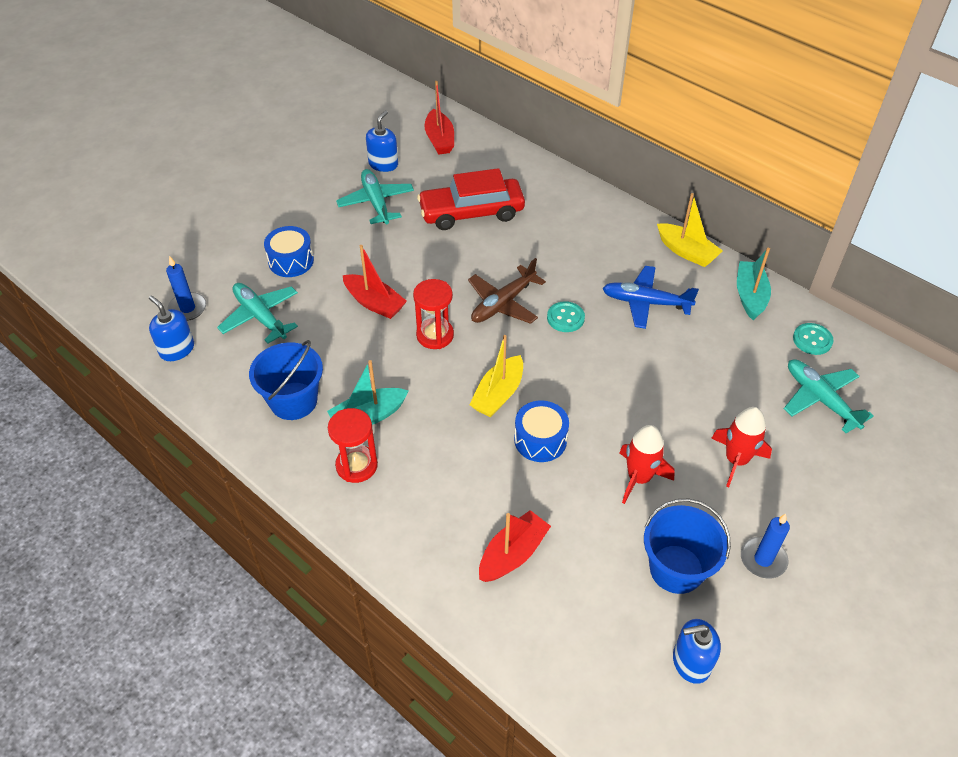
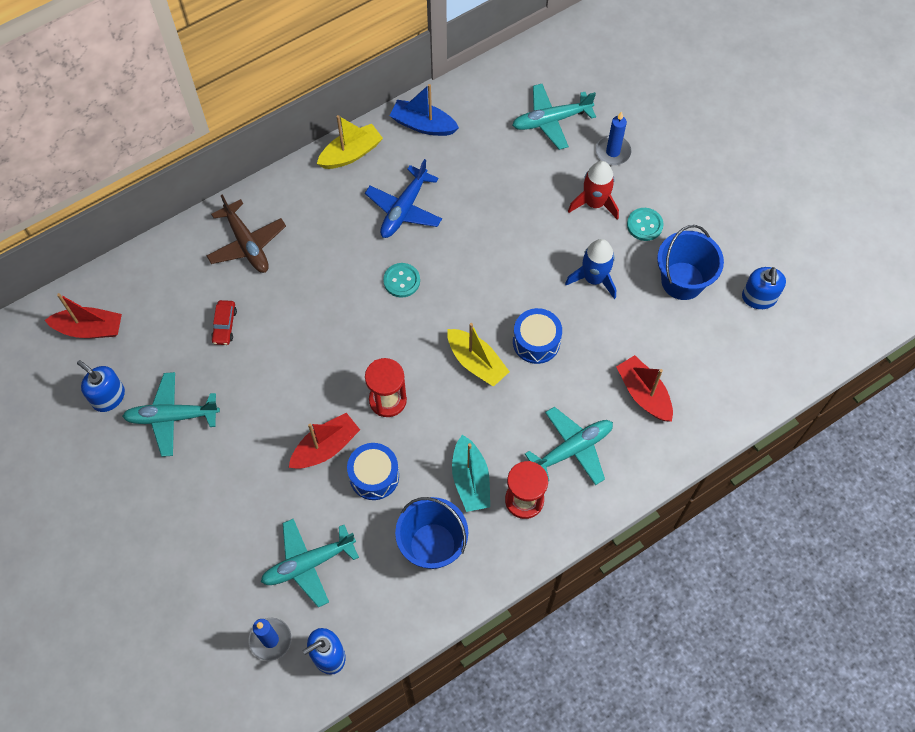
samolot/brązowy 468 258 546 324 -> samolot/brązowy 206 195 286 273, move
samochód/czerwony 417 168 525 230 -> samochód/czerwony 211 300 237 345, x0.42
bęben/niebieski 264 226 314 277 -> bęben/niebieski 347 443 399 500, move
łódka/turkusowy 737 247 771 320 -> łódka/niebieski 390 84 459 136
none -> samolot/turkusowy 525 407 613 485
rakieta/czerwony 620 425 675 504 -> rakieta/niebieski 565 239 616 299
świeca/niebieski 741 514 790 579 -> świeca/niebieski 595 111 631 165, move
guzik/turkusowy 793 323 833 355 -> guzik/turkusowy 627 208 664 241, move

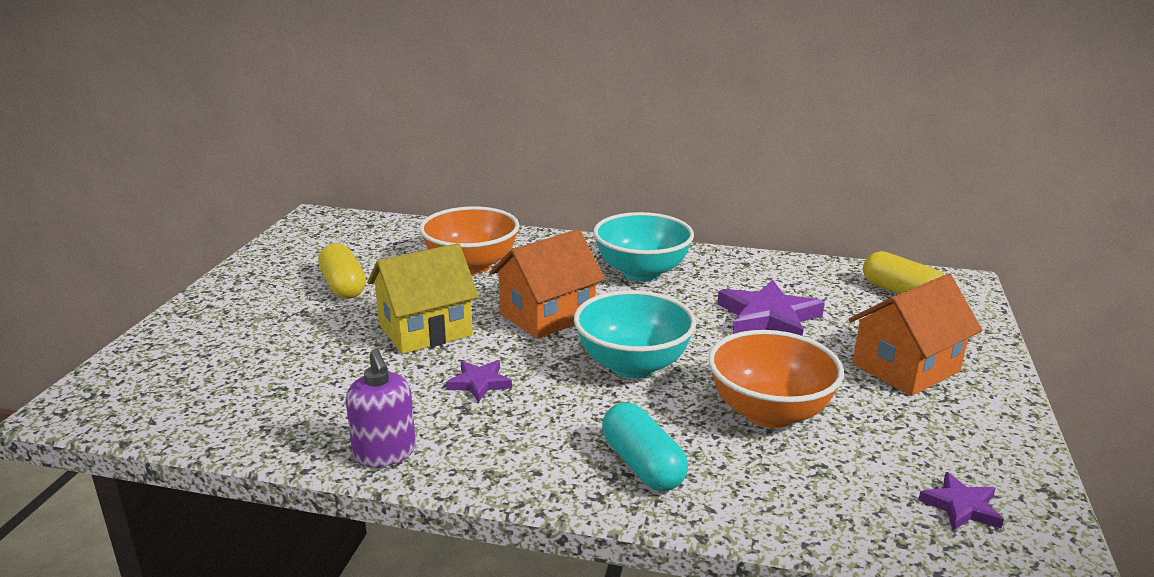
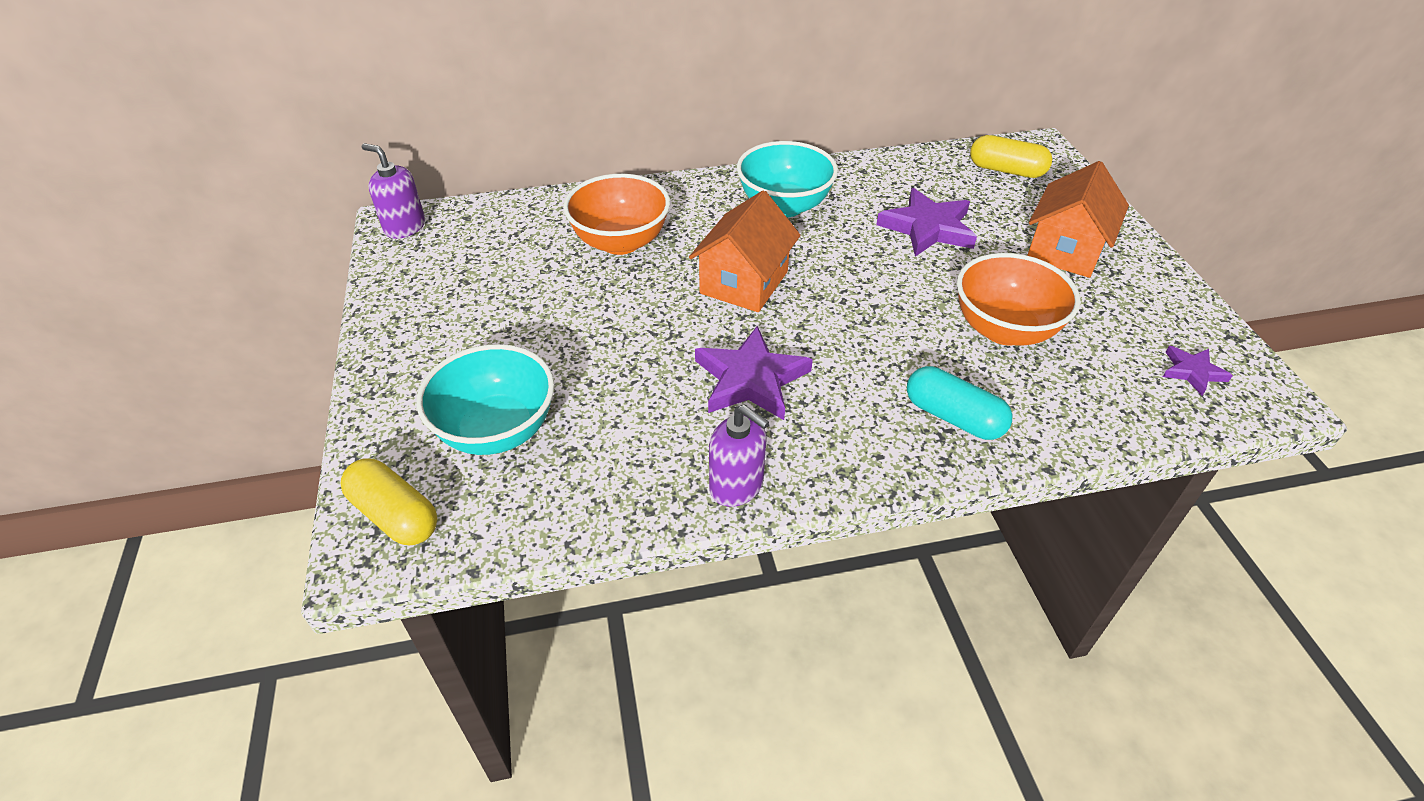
kapsułka/żółty 318 243 366 299 -> kapsułka/żółty 341 458 437 545, move
none -> dozownik mydła/fioletowy 362 143 425 239
miska/turkusowy 574 290 696 378 -> miska/turkusowy 416 344 555 455, move
gwiazda/fioletowy 446 360 512 402 -> gwiazda/fioletowy 695 326 813 420, x1.86
domek/żółty 367 243 479 354 -> none

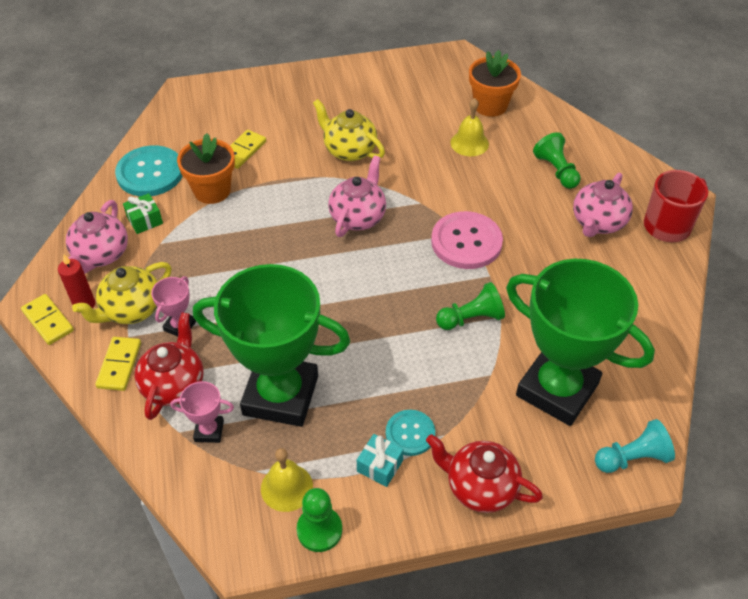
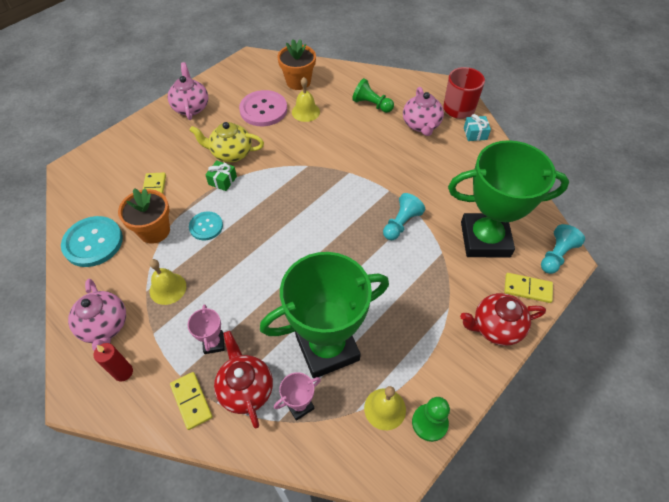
none -> dzwonek/żółty 149 259 186 305
imbryk/różowy 328 155 386 237 -> imbryk/różowy 168 62 208 120, move
guzik/turkusowy 386 410 435 456 -> guzik/turkusowy 189 211 223 240, move
prezent/zielony 123 193 163 234 -> prezent/zielony 205 160 237 191, move
guzik/różowy 431 211 503 269 -> guzik/różowy 239 90 287 126, move
pionek/zielony 436 282 505 330 -> pionek/turkusowy 383 193 425 240
prezent/turkusowy 357 434 404 487 -> prezent/turkusowy 464 114 491 141, move
kostka domina/żółty 21 294 74 345 -> kostka domina/żółty 504 273 553 303, move
imbryk/żółty 72 262 171 324 -> none

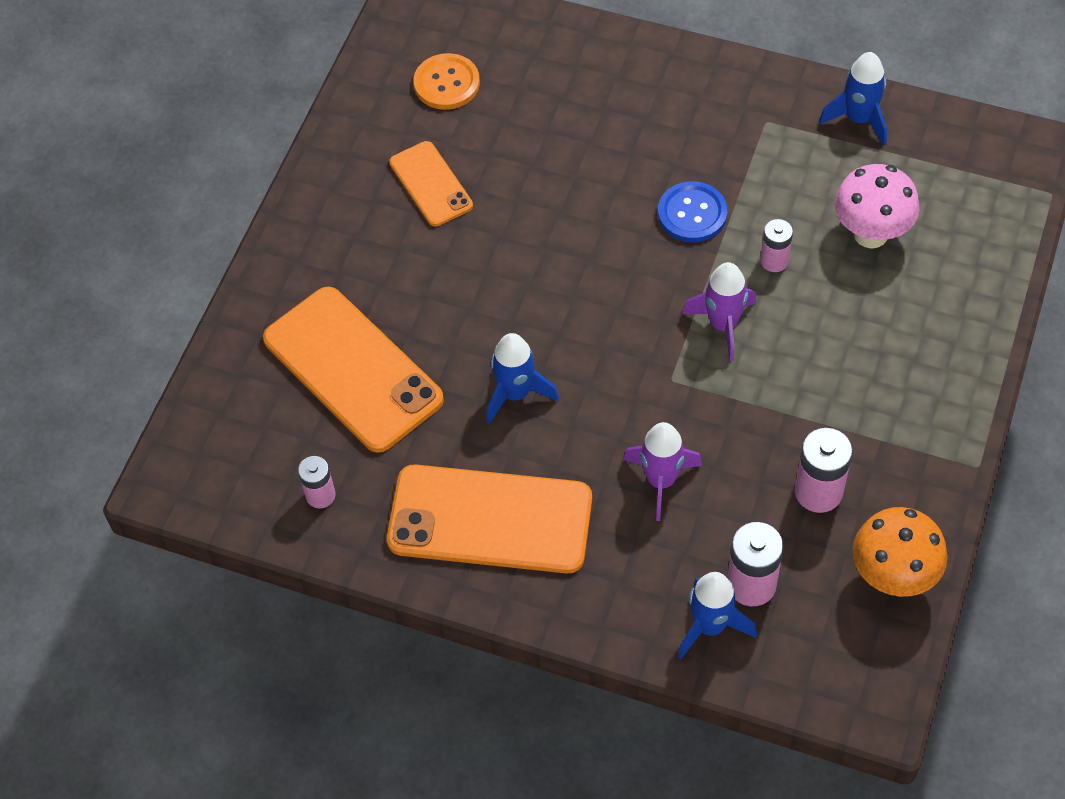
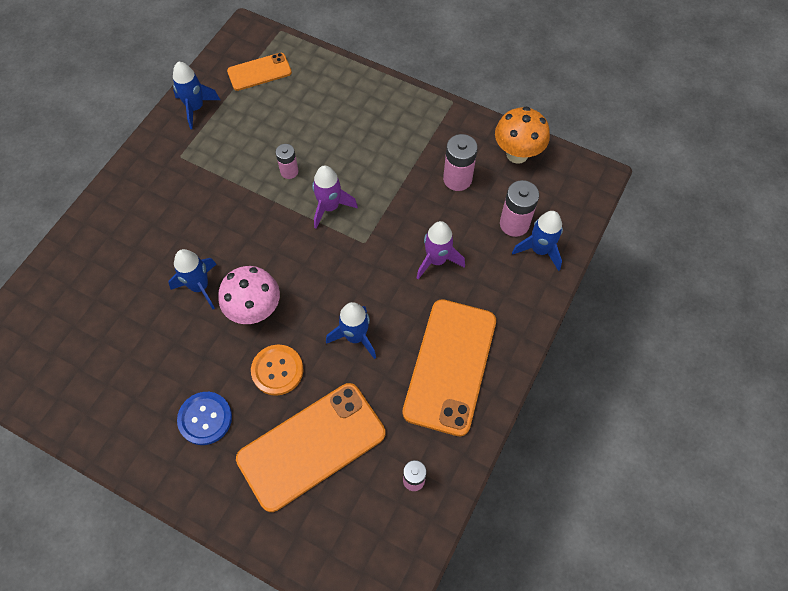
none -> rakieta/niebieski 168 249 216 309
guzik/niebieski 658 181 727 242 -> guzik/niebieski 177 392 232 445, move
grzyb/różowy 834 164 919 248 -> grzyb/różowy 218 266 280 324, move
telefon/pomarańczowy 389 141 473 227 -> telefon/pomarańczowy 227 53 292 91, move
guzik/pomarańczowy 414 53 480 110 -> guzik/pomarańczowy 251 344 303 396, move

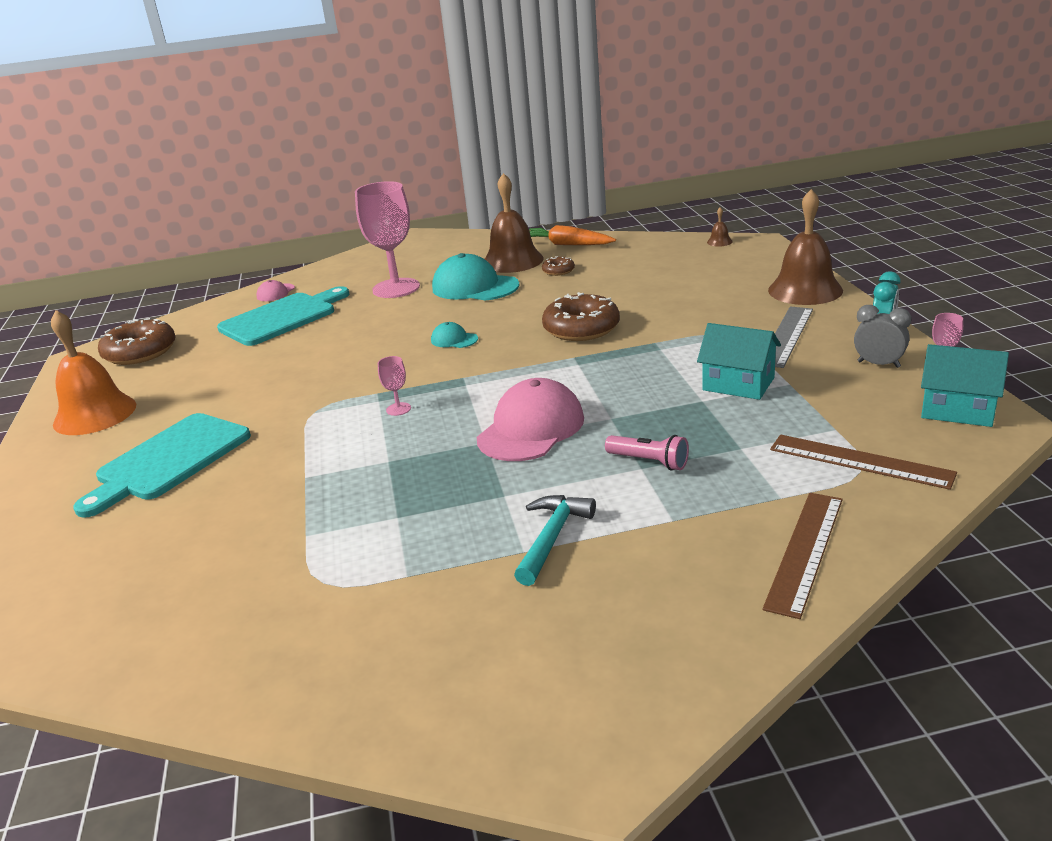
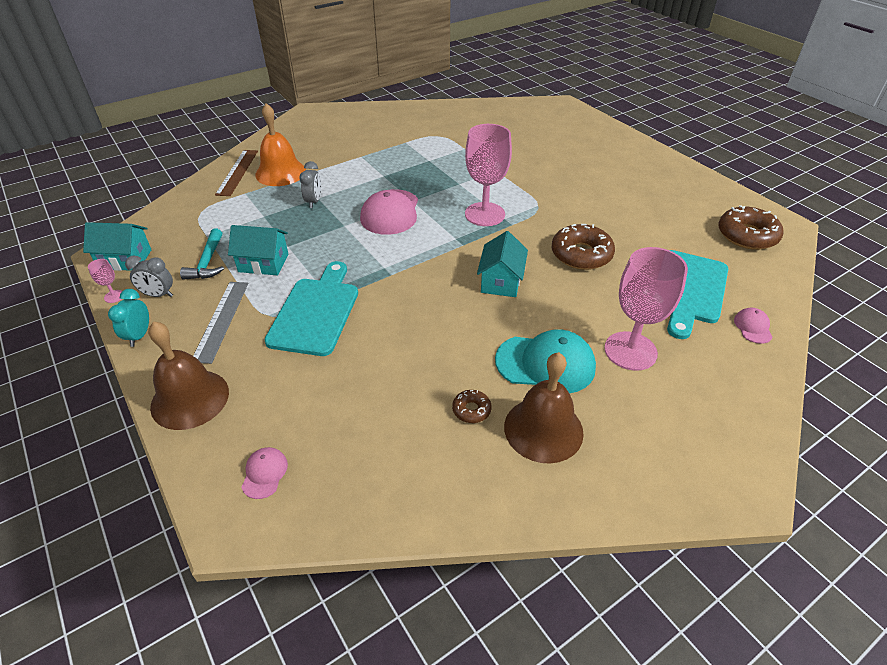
młotek/turkusowy 514 495 596 586 -> młotek/turkusowy 180 229 224 280, move
none -> czapka/różowy 241 447 288 499
dzwonek/pomarańczowy 51 310 136 435 -> dzwonek/pomarańczowy 255 103 306 186, move
deska do krojenia/turkusowy 73 413 251 518 -> deska do krojenia/turkusowy 264 261 358 356, move
latarka/różowy 605 435 689 470 -> budzik/szary 299 161 321 208
kielich/różowy 378 356 411 416 -> kielich/różowy 465 124 512 226, x2.48
czapka/turkusowy 431 322 478 348 -> domek/turkusowy 477 231 528 297
donut/brązowy 542 292 620 341 -> donut/brązowy 552 224 615 270, move
marchewka/pomarańczowy 529 225 616 245 -> none
dzwonek/brązowy 707 207 733 247 -> none
linijka/brązowy 770 435 957 490 -> none

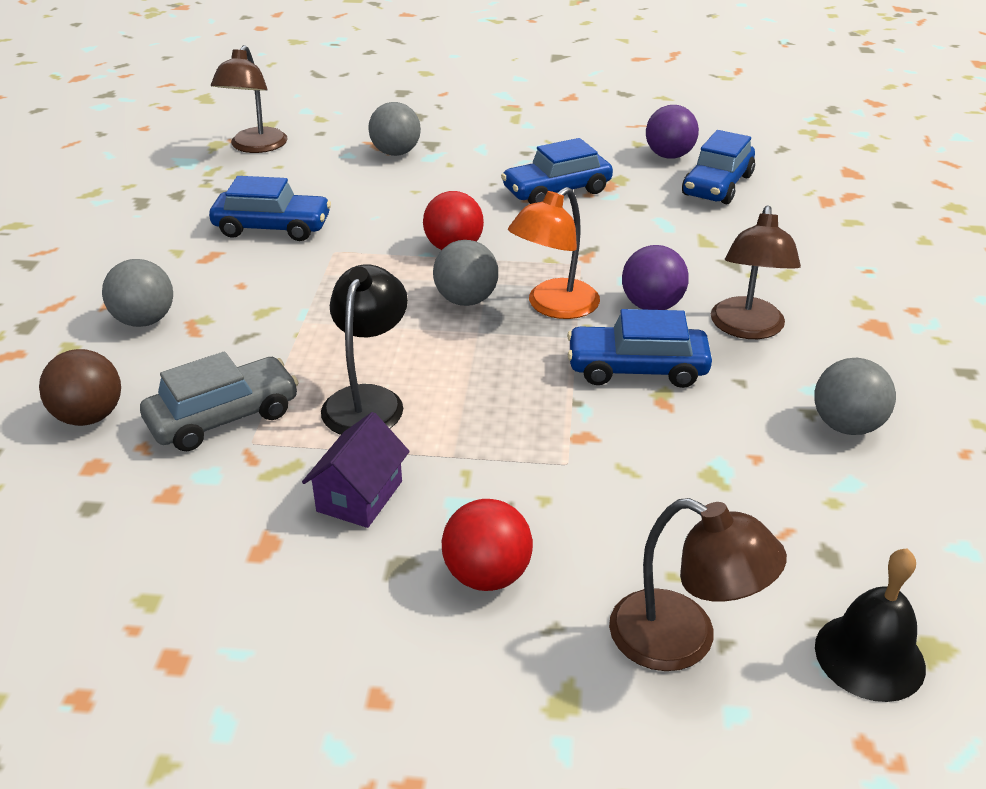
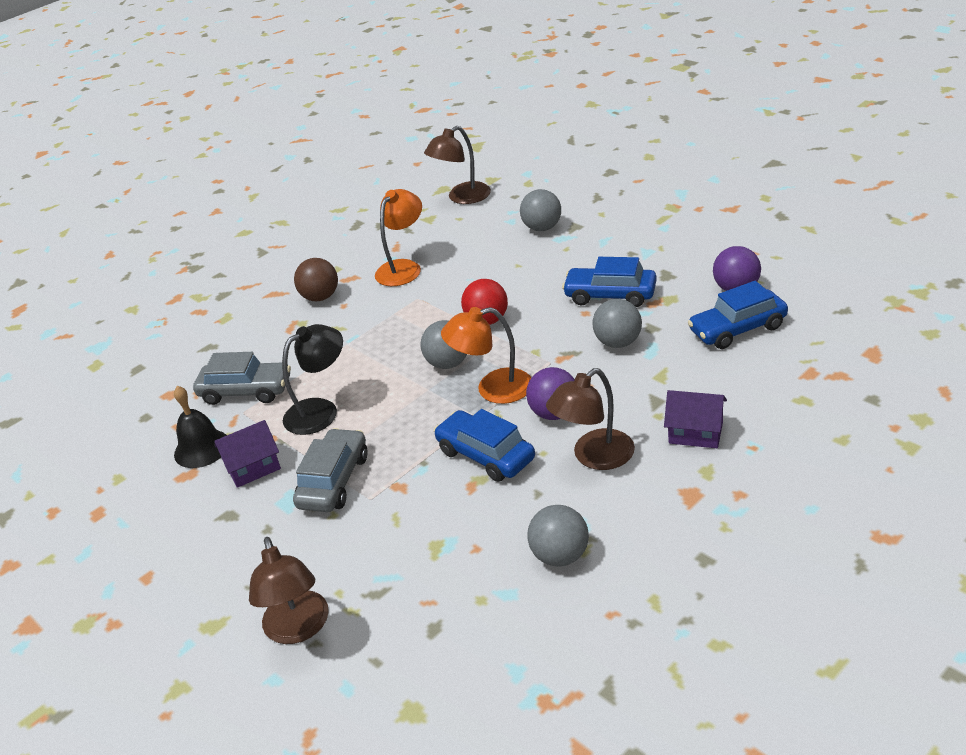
dzwonek/czarny 815 548 926 702 -> dzwonek/czarny 174 386 227 468, move
none -> samochód/szary 293 428 368 512
piłka/brązowy 39 349 121 426 -> piłka/brązowy 294 258 338 301, move
samochód/niebieski 209 176 331 241 -> lampka/pomarańczowy 375 189 422 286
piłka/szary 102 259 173 327 -> piłka/szary 593 299 642 348, move
none -> domek/fioletowy 664 390 727 448
piłka/czerwony 442 499 533 591 -> none

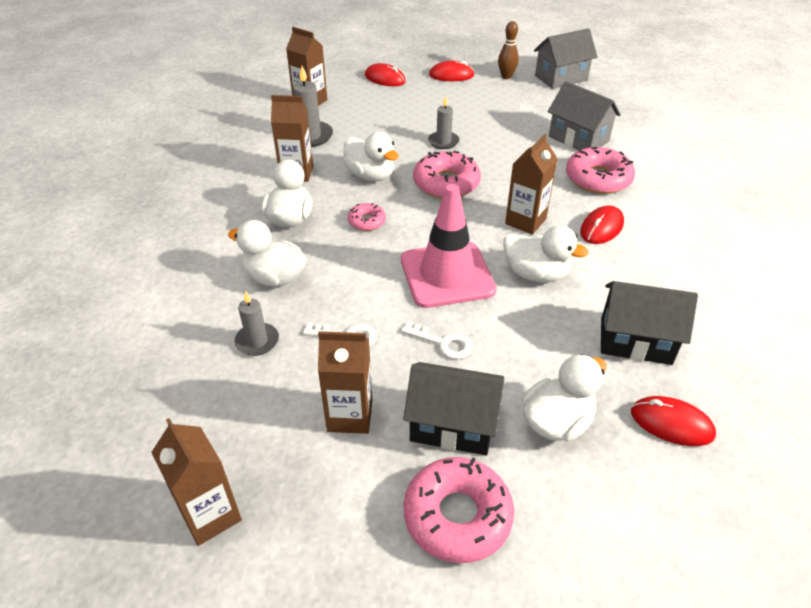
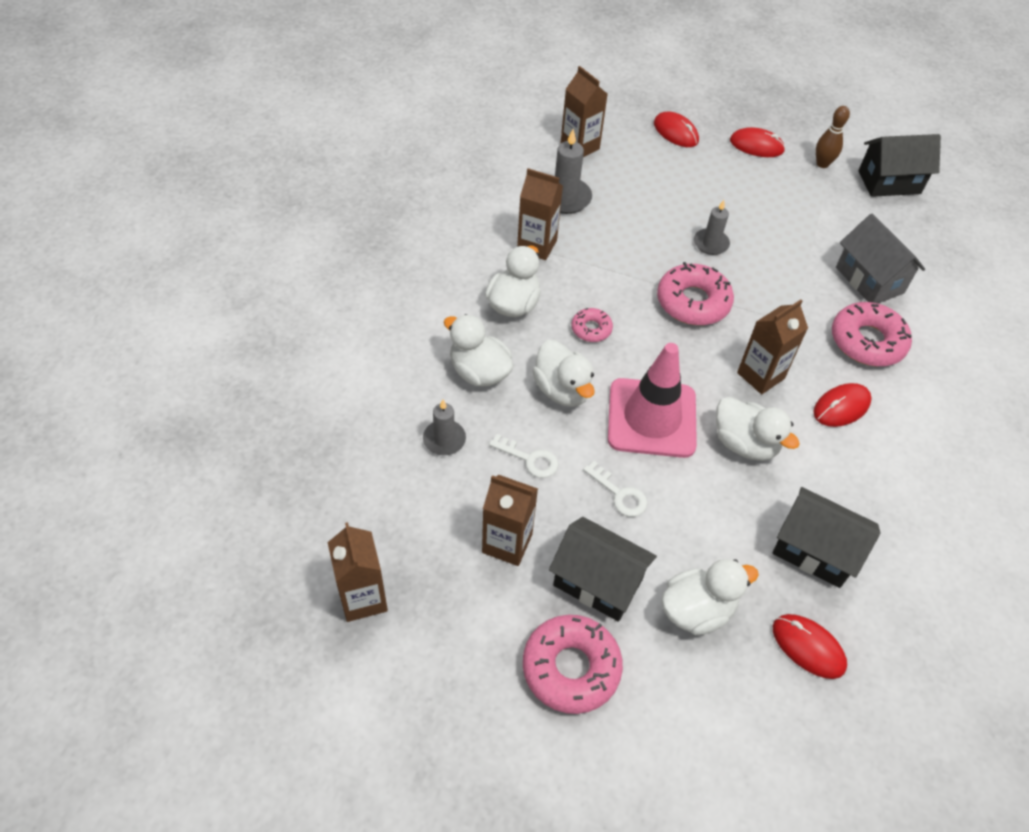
kaczka/biały 343 132 399 181 -> kaczka/biały 532 340 595 407, move
domek/szary 534 28 598 89 -> domek/czarny 858 134 941 197

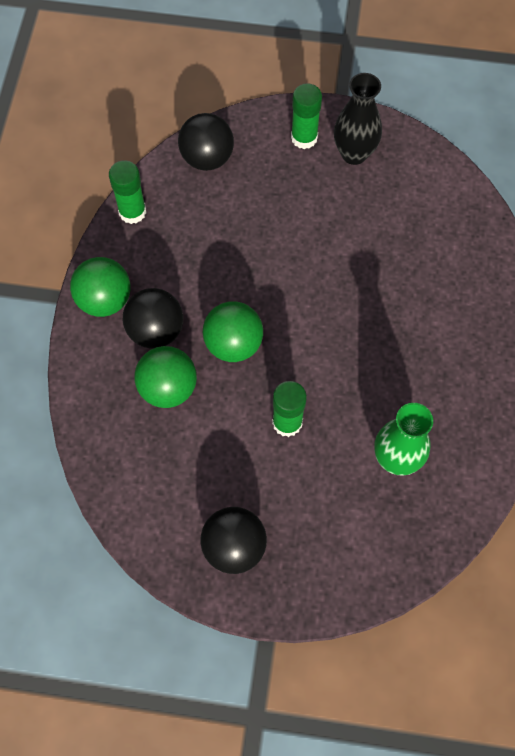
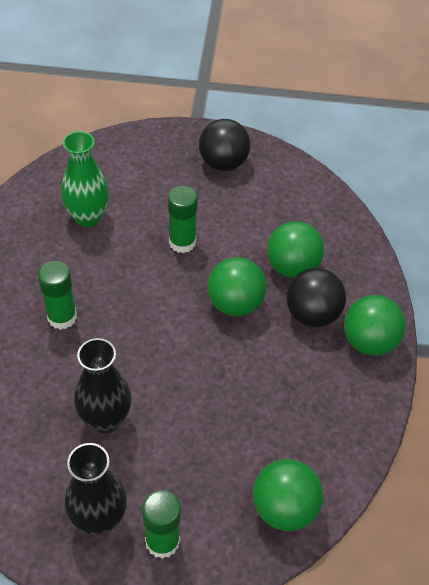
klej w sztyfcie/zielony 109 160 146 224 -> klej w sztyfcie/zielony 38 261 77 330, move
none -> wazon/czarny 74 338 132 434
piłka/czarny 178 113 234 171 -> piłka/zielony 253 459 323 531

